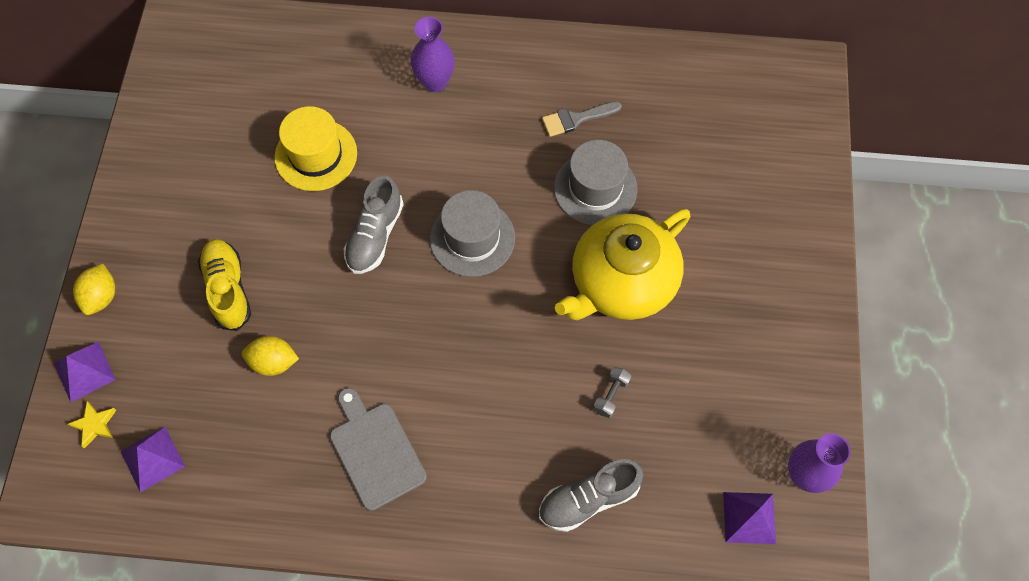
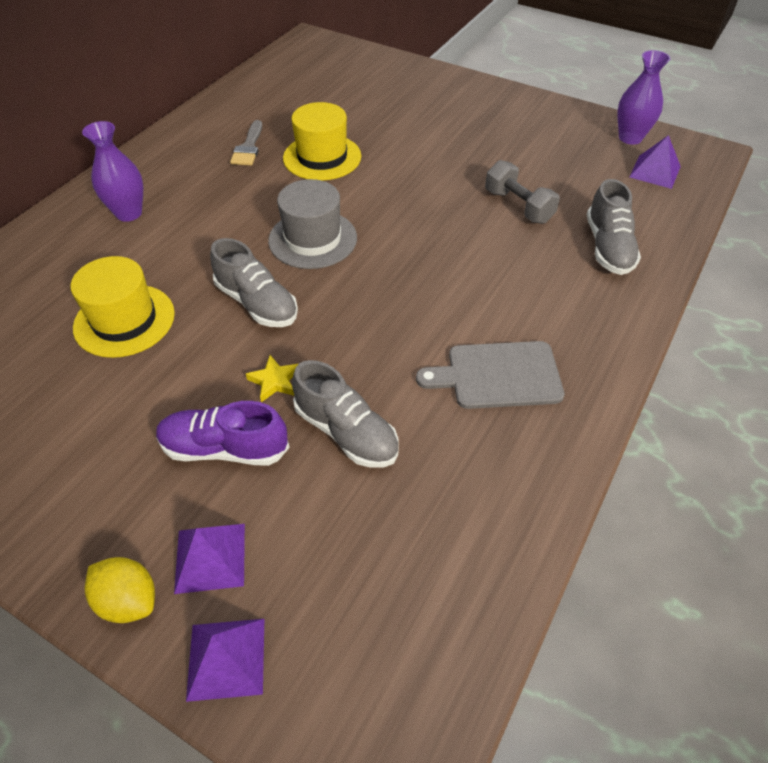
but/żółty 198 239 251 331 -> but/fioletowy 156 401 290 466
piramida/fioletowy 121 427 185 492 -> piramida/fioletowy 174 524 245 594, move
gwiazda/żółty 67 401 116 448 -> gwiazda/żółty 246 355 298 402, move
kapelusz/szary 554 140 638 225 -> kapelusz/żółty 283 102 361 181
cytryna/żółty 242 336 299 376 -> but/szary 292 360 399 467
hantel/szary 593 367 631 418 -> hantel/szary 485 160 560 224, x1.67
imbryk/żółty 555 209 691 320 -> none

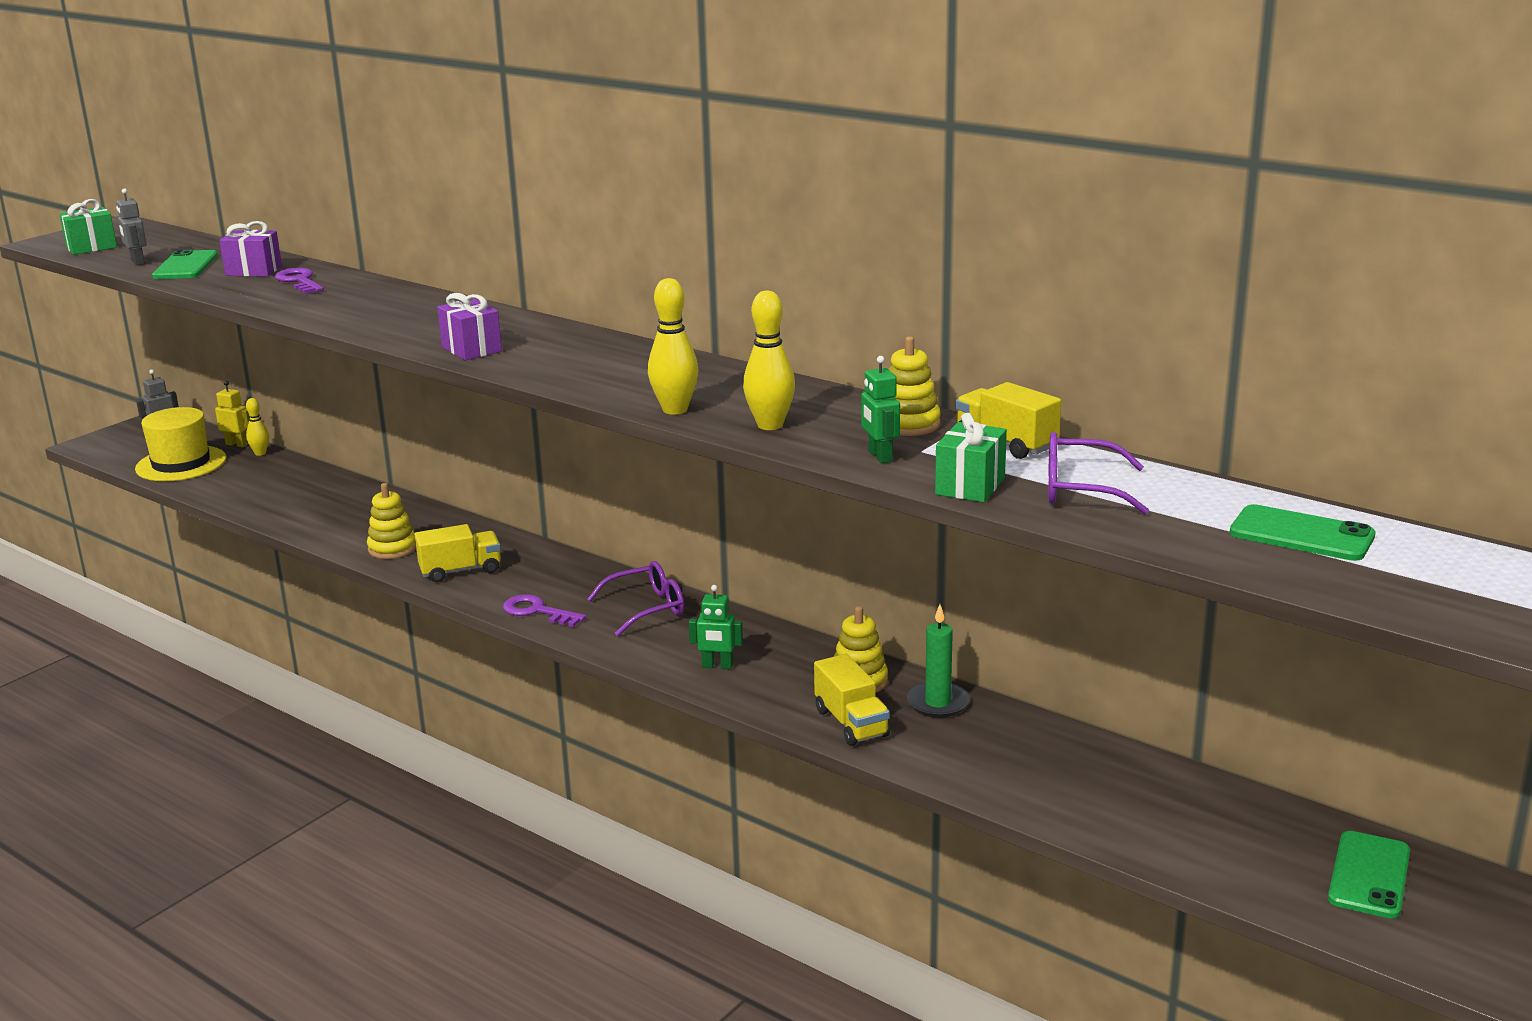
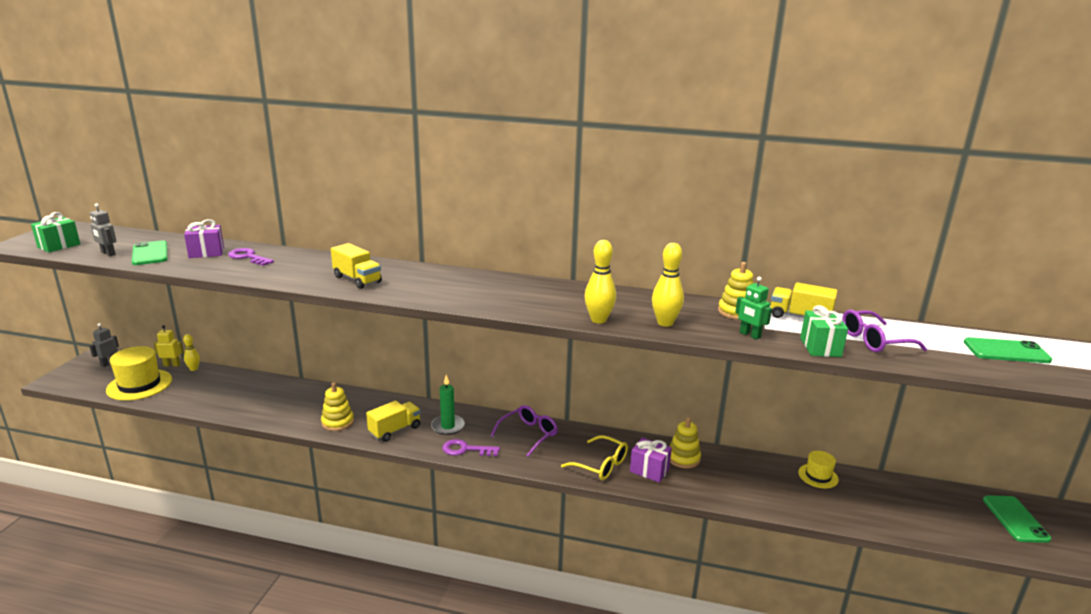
ciężarówka/żółty 814 654 890 746 -> ciężarówka/żółty 331 243 382 289, move
świeca/zielony 907 604 970 718 -> świeca/zielony 431 375 465 435, move
robot/zielony 689 585 743 669 -> okulary/żółty 561 435 628 480
prezent/fioletowy 437 293 502 360 -> prezent/fioletowy 630 438 672 483, move
none -> kapelusz/żółty 798 451 839 488

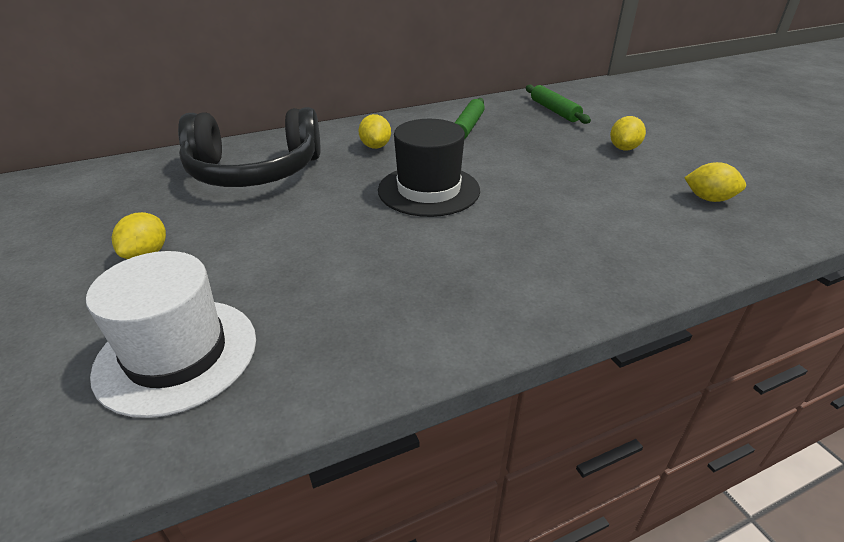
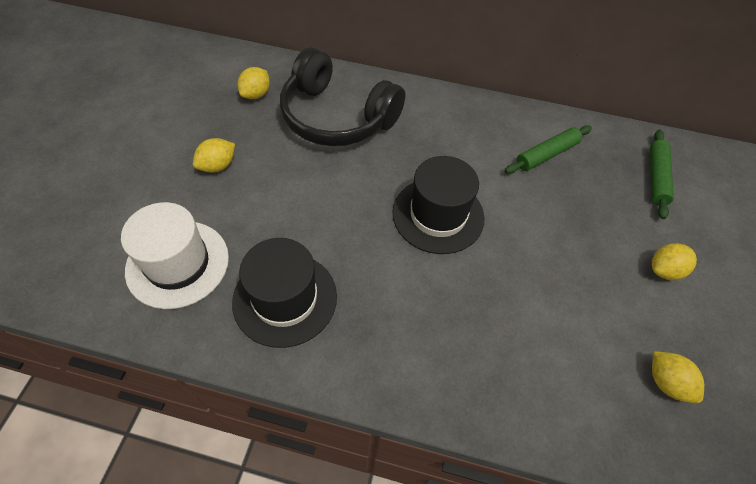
none -> kapelusz/czarny 232 238 337 348
cytryna/żółty 359 114 391 149 -> cytryna/żółty 238 67 270 99, move

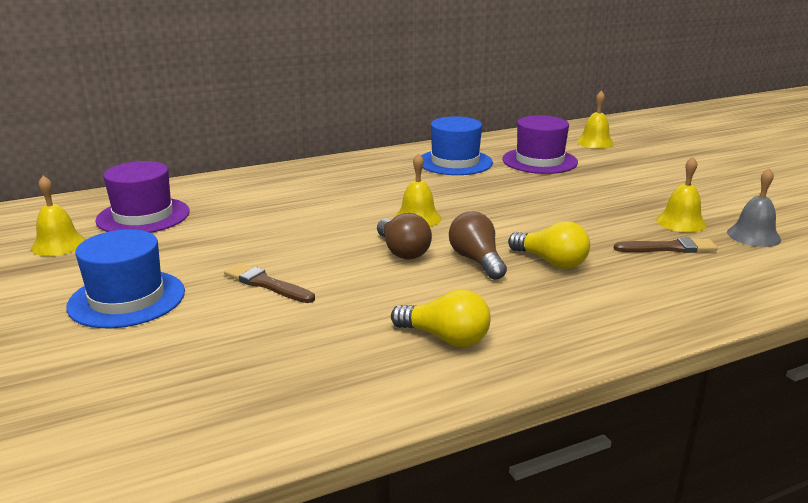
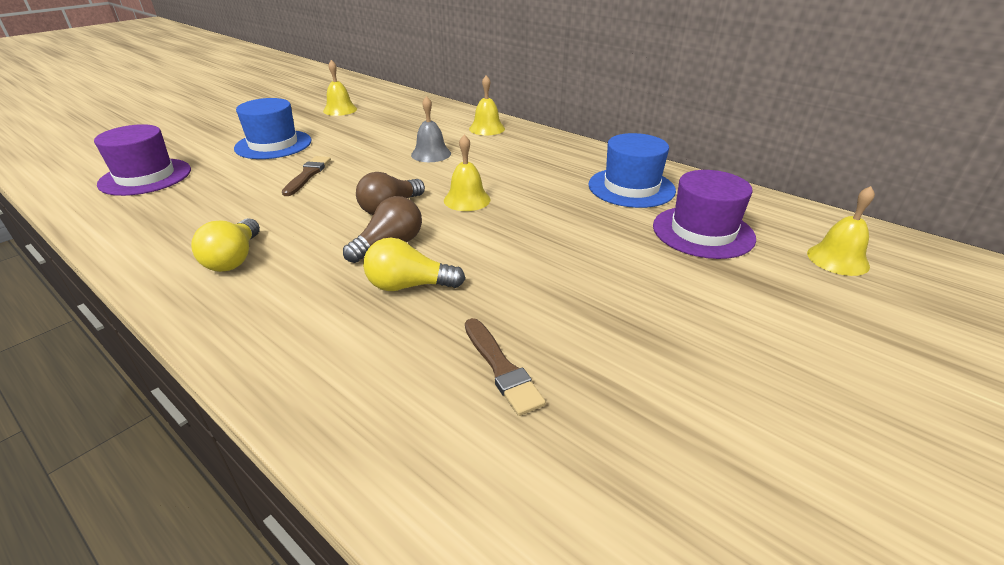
kapelusz/fioletowy 95 161 190 233 -> kapelusz/fioletowy 94 124 191 196, move
żarówka/żółty 508 221 590 269 -> żarówka/żółty 363 238 465 291, 75 degrees clockwise
dzwonek/szary 727 168 781 247 -> dzwonek/szary 411 96 451 162, move
dzwonek/żółty 656 157 707 233 -> dzwonek/żółty 469 75 505 135, move

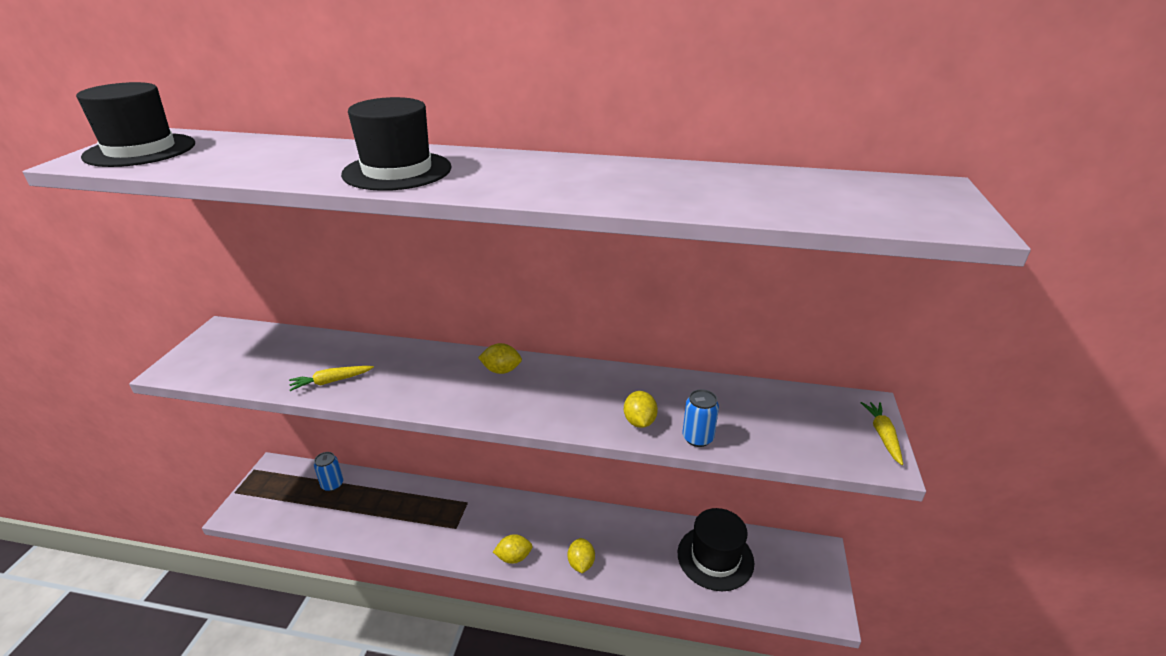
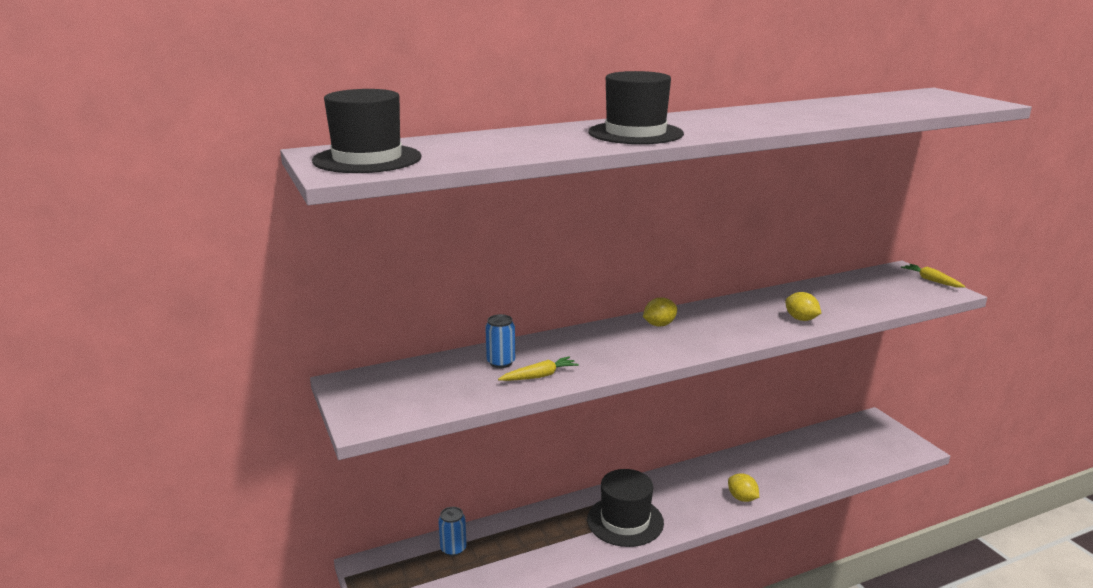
puszka/niebieski 682 389 719 447 -> puszka/niebieski 485 314 515 368, move
marchewka/żółty 289 366 374 391 -> marchewka/żółty 498 356 579 381, 150 degrees counterclockwise
kapelusz/czarny 678 508 754 591 -> kapelusz/czarny 587 469 664 547, move
cytryna/żółty 493 534 533 564 -> none

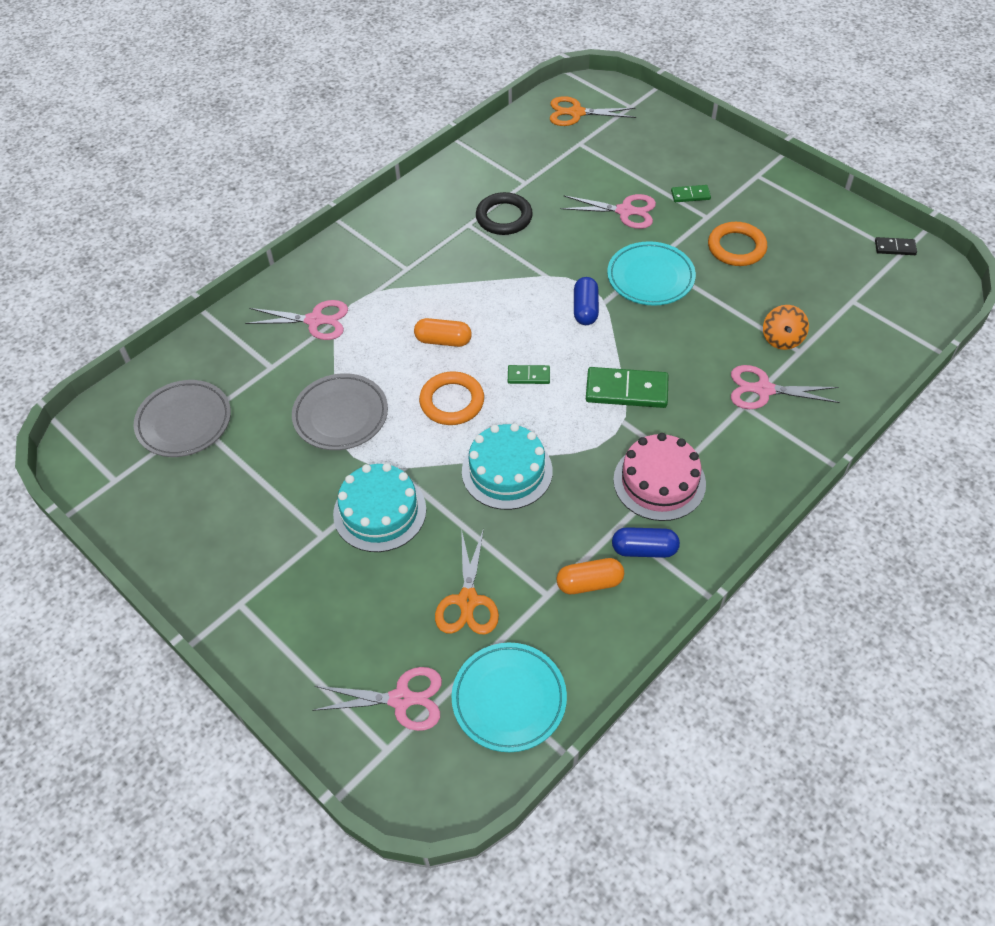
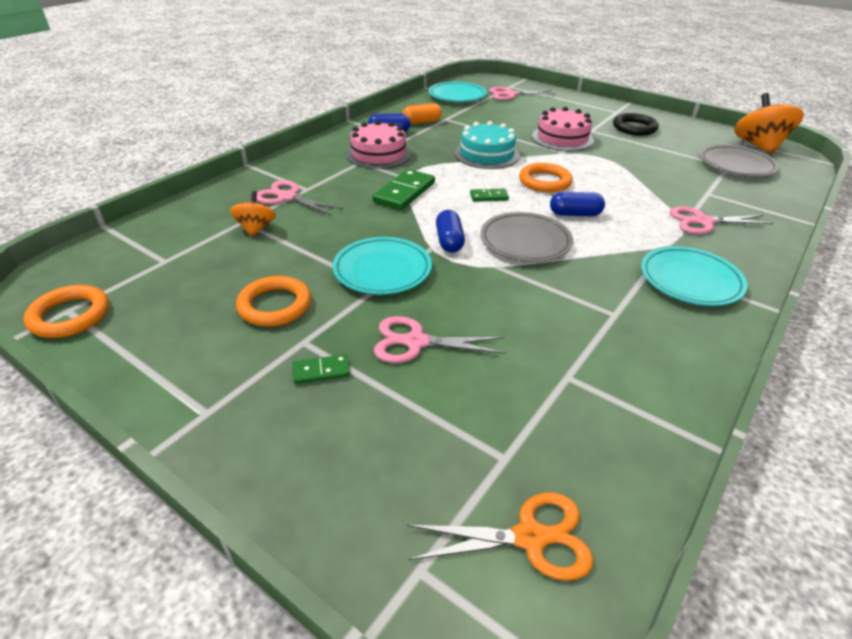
kostka domina/czarny 875 237 917 255 -> pierścień/pomarańczowy 24 285 109 338
nożyczki/różowy 731 365 840 409 -> nożyczki/różowy 256 180 344 216, 150 degrees counterclockwise
kostka domina/zielony 586 367 669 408 -> kostka domina/zielony 372 169 435 210, 60 degrees counterclockwise
talerz/szary 292 373 388 450 -> talerz/szary 480 212 573 262, move
tort/turkusowy 333 463 426 552 -> tort/różowy 532 107 594 151
kapsułka/pomarańczowy 414 318 472 347 -> kapsułka/niebieski 550 192 605 216
pierścień/czarny 476 192 533 235 -> pierścień/czarny 613 113 659 135, move
none -> talerz/turkusowy 641 246 748 306
none -> bączek/pomarańczowy 734 93 804 154
nożyczki/pomarańczowy 435 528 499 634 -> none

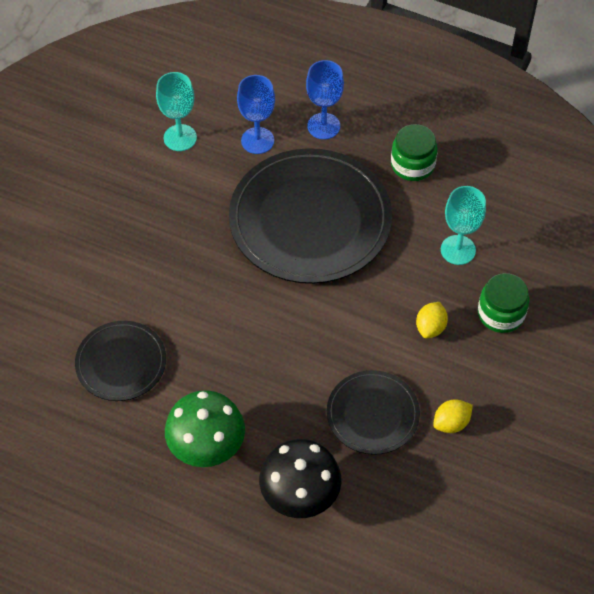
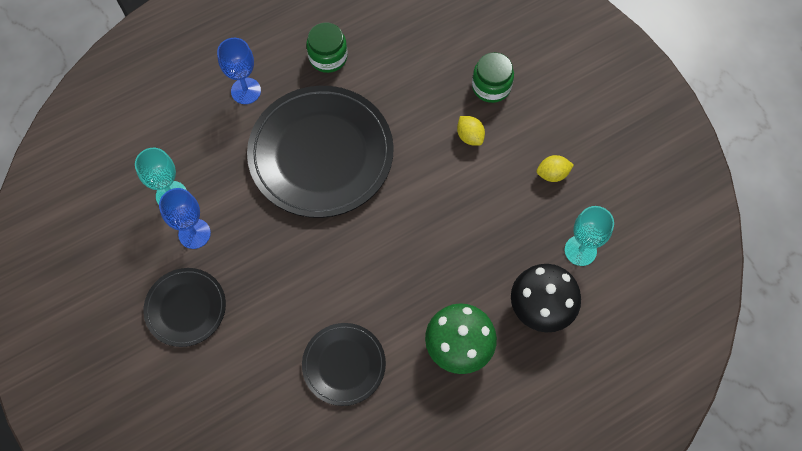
talerz/czarny 327 370 420 455 -> talerz/czarny 143 268 226 347, move
kielich/niebieski 237 75 275 154 -> kielich/niebieski 159 188 211 249, move
cytryna/żółty 433 400 473 433 -> cytryna/żółty 537 155 574 182, 75 degrees clockwise
kielich/turkusowy 441 186 486 265 -> kielich/turkusowy 565 206 614 266, move

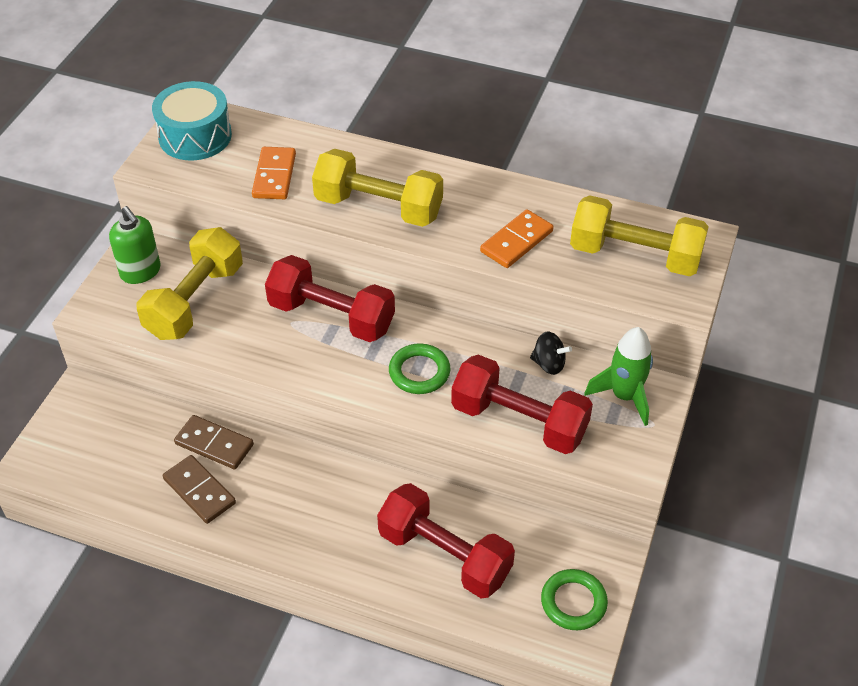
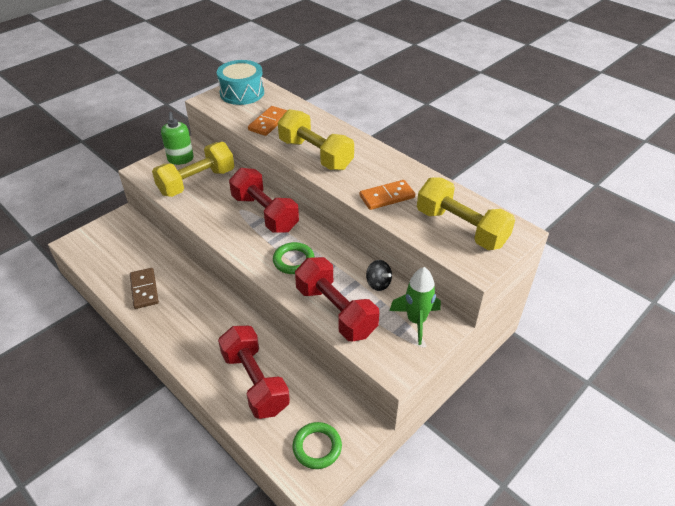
kostka domina/brązowy 174 415 254 469 -> none

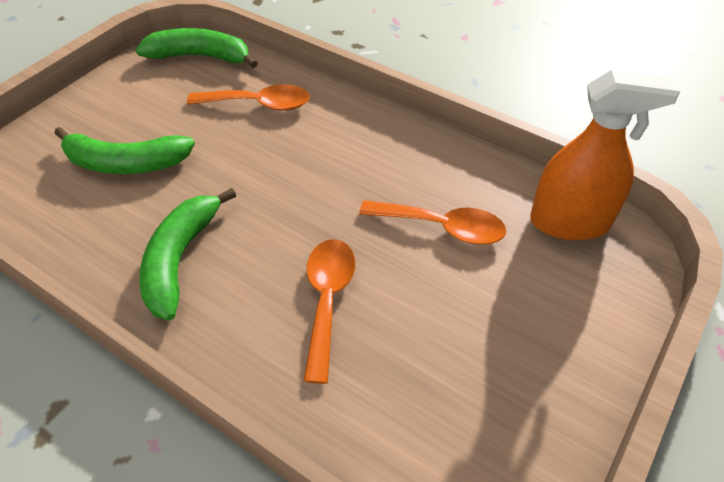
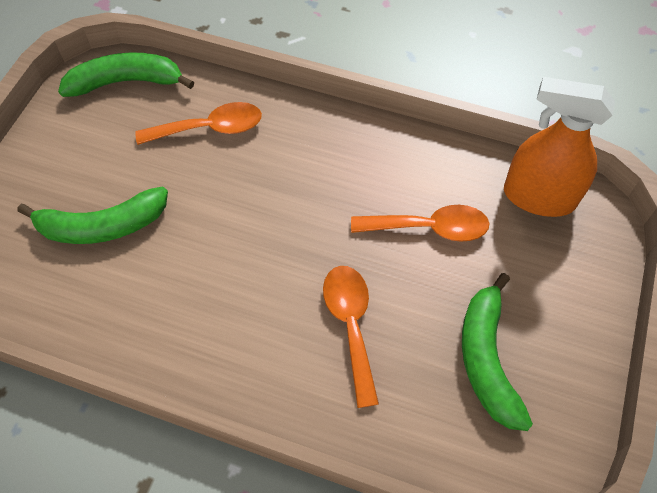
banan/zielony 139 188 236 320 -> banan/zielony 462 273 533 431, move
spryskiwacz/pomarańczowy 530 70 681 240 -> spryskiwacz/pomarańczowy 504 77 615 217, 150 degrees counterclockwise

